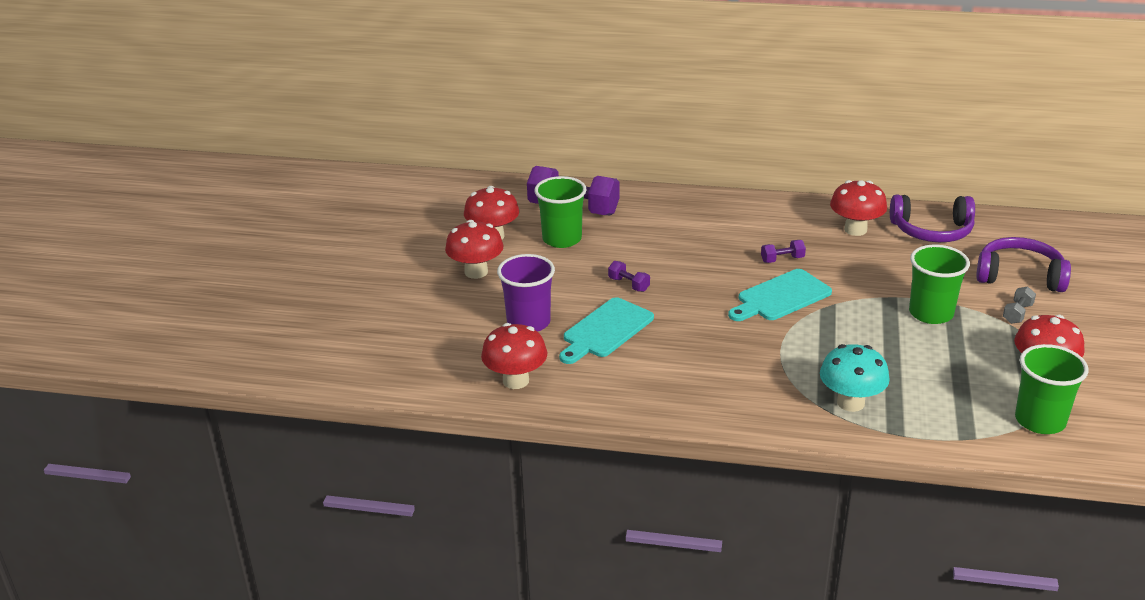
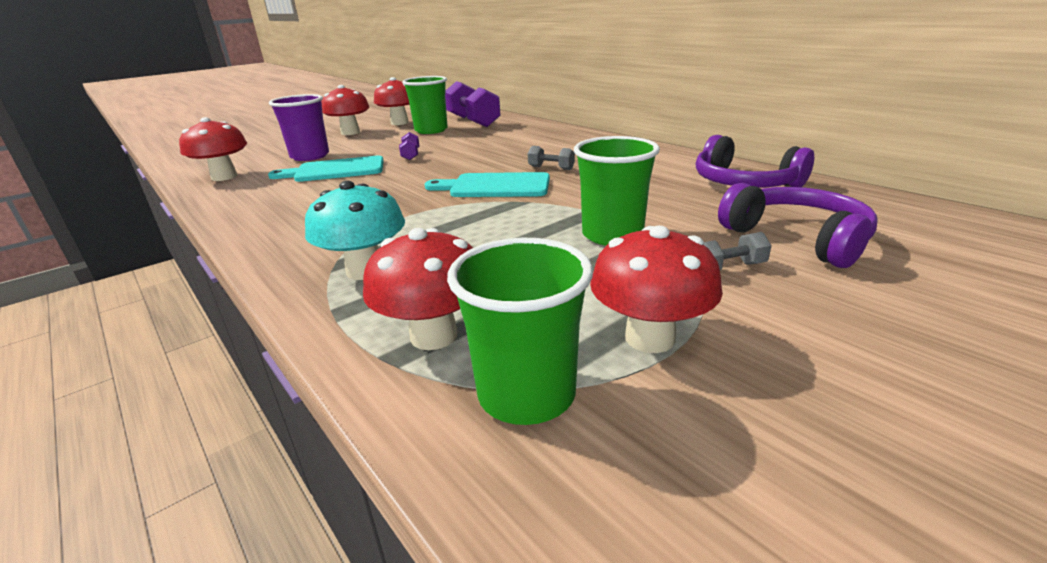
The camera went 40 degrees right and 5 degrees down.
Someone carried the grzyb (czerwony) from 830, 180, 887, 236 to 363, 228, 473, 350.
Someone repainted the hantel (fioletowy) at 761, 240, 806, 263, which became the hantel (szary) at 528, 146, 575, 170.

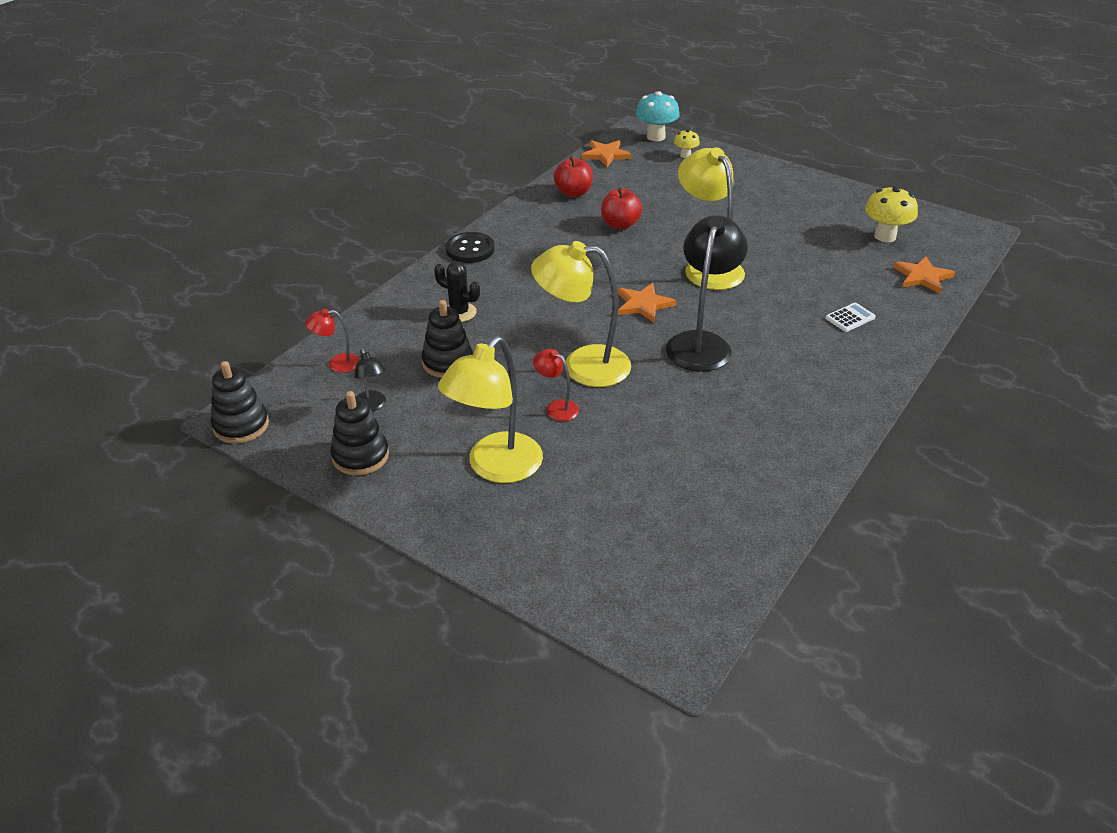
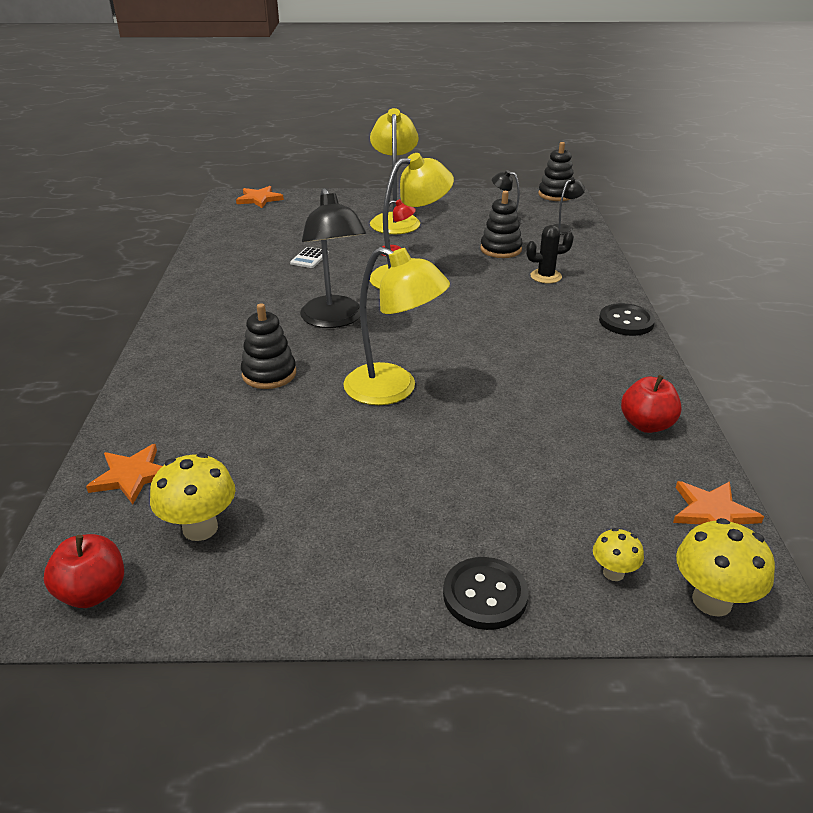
The camera went 145 degrees right and 5 degrees down.
Someone repainted the grzyb (turkusowy) at 636, 91, 680, 141, which became the grzyb (żółty) at 676, 518, 775, 617.
Someone carried the jabłko (czerwony) from 601, 187, 642, 230 to 44, 534, 124, 608.
Someone carried the gwiazda (pomarańczowy) from 618, 283, 676, 323 to 236, 186, 284, 208.
Someone carried the kalkulator (biały) from 825, 303, 876, 332 to 290, 247, 329, 268.
Someone repainted the lampka (czerwony) at 305, 309, 360, 373, which became the lampka (czarny) at 554, 177, 585, 235.
Someone carried the zabawka nakładanka (czarny) from 330, 391, 389, 475 to 241, 303, 296, 389.
Someone put down the guzik (czarny) at 443, 557, 529, 630.

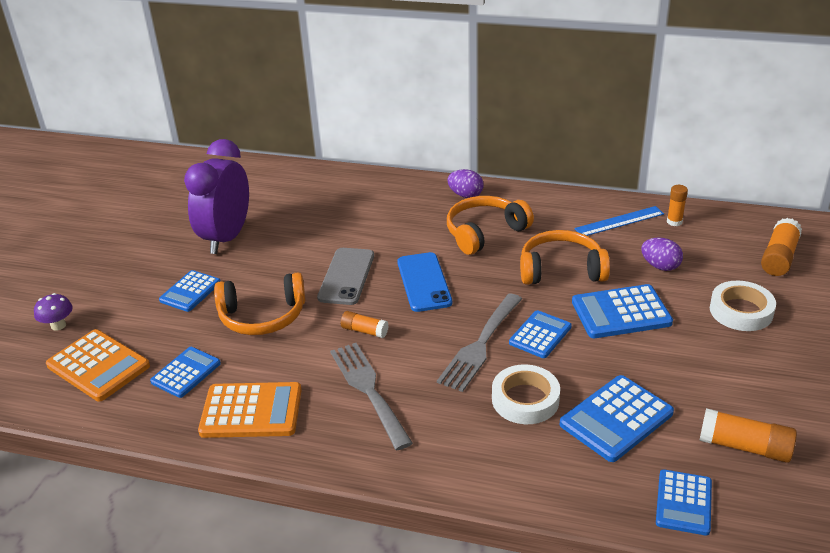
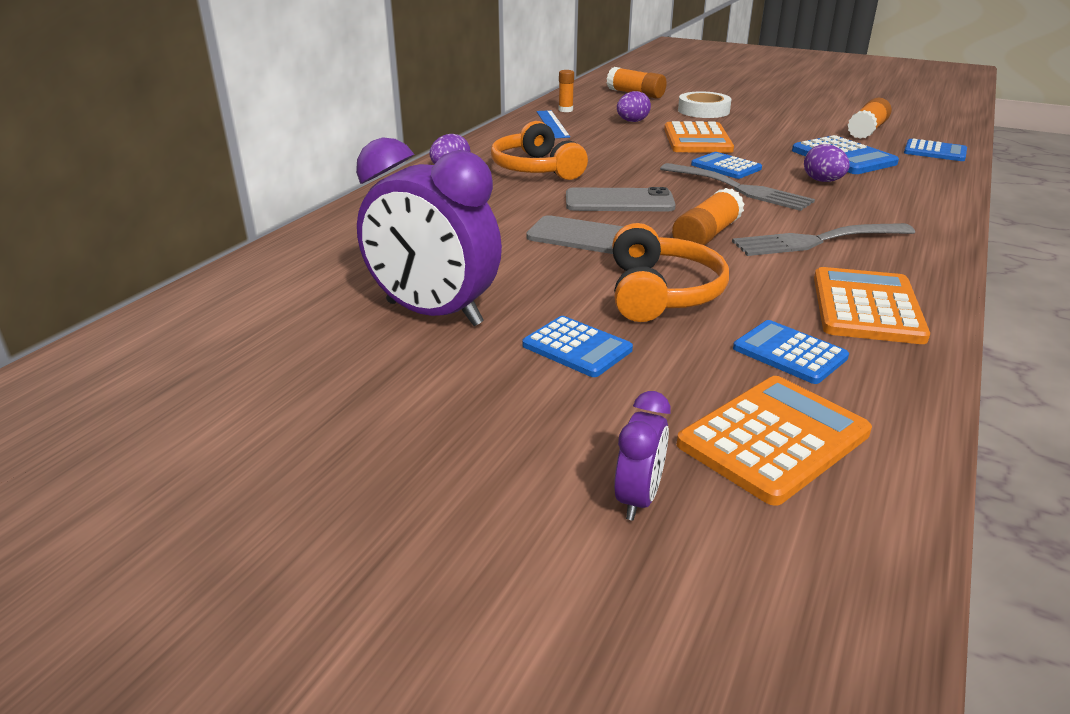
The camera went 80 degrees left and 5 degrees down.
Someone took away the słuchawki (pomarańczowy) at 520, 230, 610, 285.
Someone repainted the telefon (niebieski) at 397, 252, 452, 312, which became the telefon (szary) at 566, 187, 676, 211.
Someone repainted the kalkulator (niebieski) at 572, 284, 673, 338, which became the kalkulator (pomarańczowy) at 664, 121, 734, 153.
Someone swapped the grzyb (fioletowy) at 34, 293, 73, 331 for the budzik (fioletowy) at 614, 391, 671, 520.
Someone scaled the klej w sztyfcie (pomarańczowy) at 341, 311, 389, 338 by 1.62.
Someone swapped the taśma klejąca (biały) at 492, 364, 560, 424 for the jajko (fioletowy) at 804, 144, 850, 182.

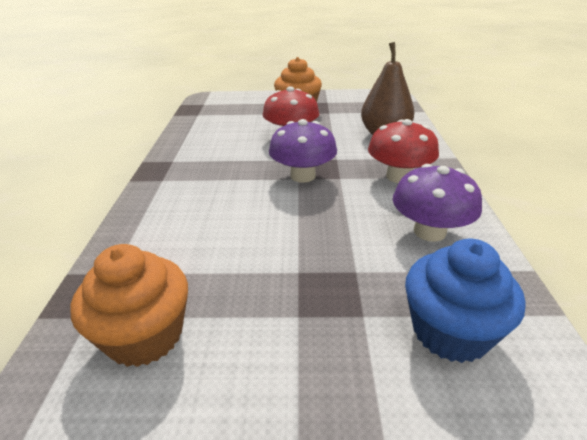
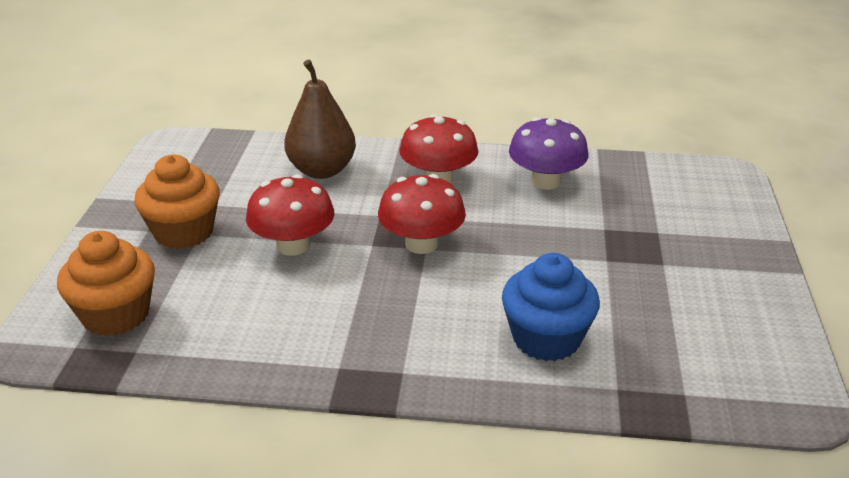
The camera went 85 degrees left and 0 degrees up.
Someone repainted the grzyb (fioletowy) at 269, 119, 337, 183, which became the grzyb (czerwony) at 378, 174, 466, 254.
Someone carried the muffinka (niebieski) from 405, 239, 526, 363 to 502, 253, 600, 361.
Someone carried the muffinka (pomarańczowy) from 71, 244, 188, 367 to 57, 231, 155, 336.

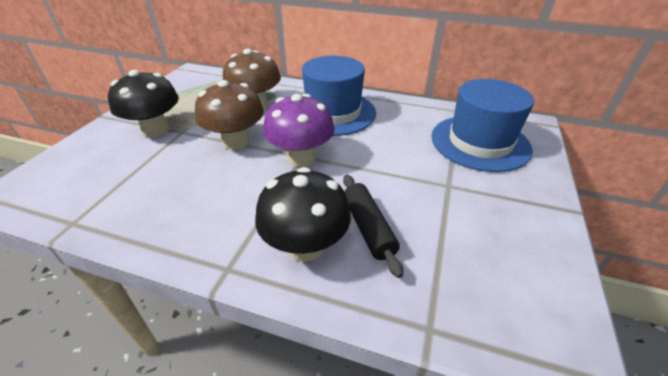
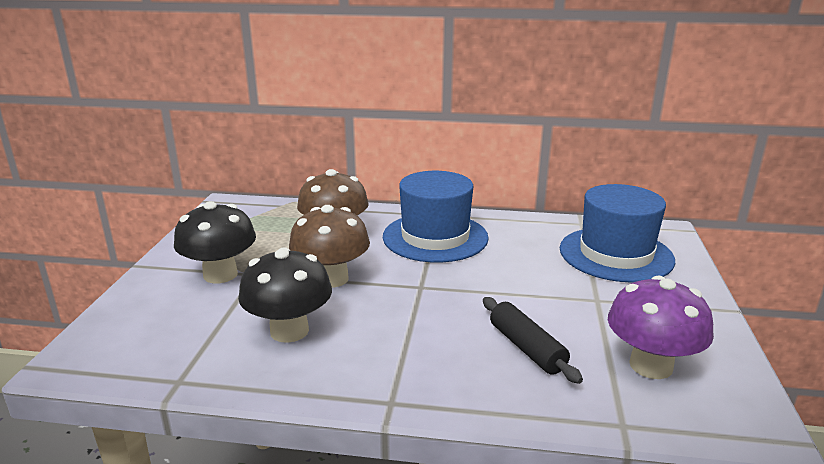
The camera went 10 degrees left and 15 degrees down.
Someone carried the grzyb (fioletowy) from 263, 94, 335, 167 to 608, 276, 714, 379.
Someone carried the grzyb (czarny) from 255, 167, 351, 262 to 238, 247, 332, 343.

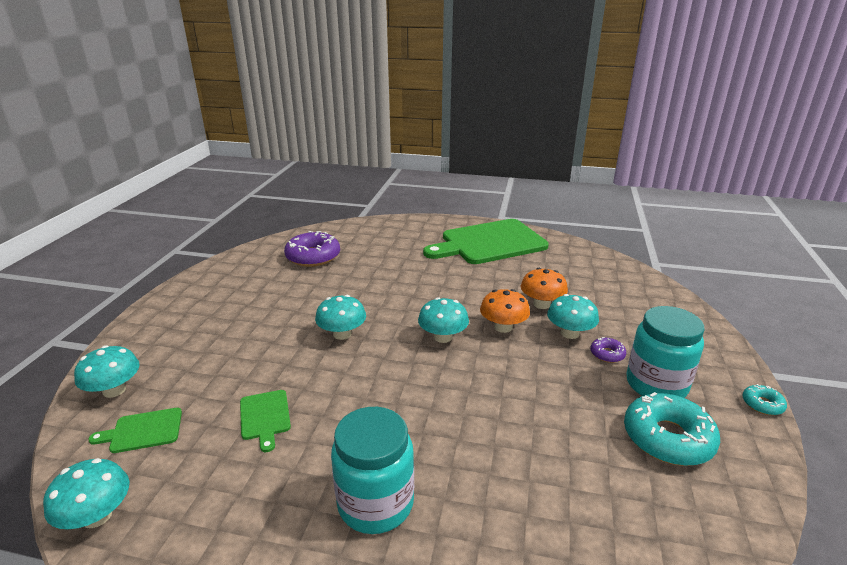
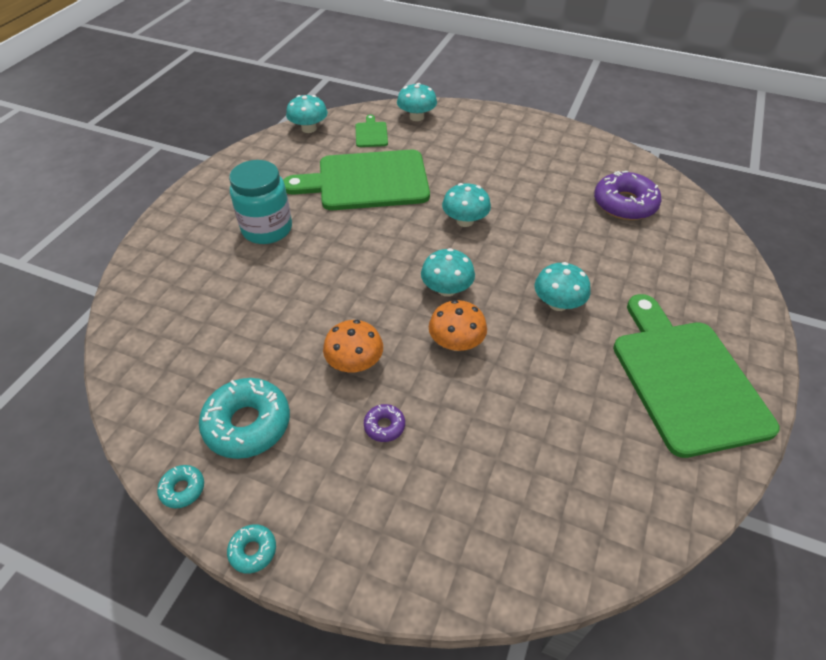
The camera went 100 degrees right and 20 degrees up.
Someone carried the grzyb (pomarańczowy) from 521, 268, 568, 309 to 323, 320, 383, 372.
Someone carried the grzyb (turkusowy) from 547, 294, 599, 339 to 535, 262, 591, 311.
Someone took away the słoik (turkusowy) at 626, 306, 705, 398.
Someone scaled the deska do krojenia (zielony) at 240, 390, 291, 452 by 2.40.
Someone put down the donut (turkusowy) at 157, 465, 204, 508.

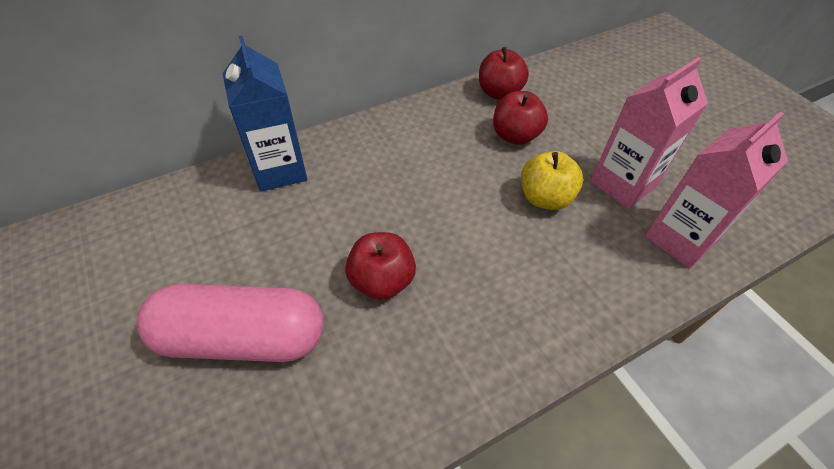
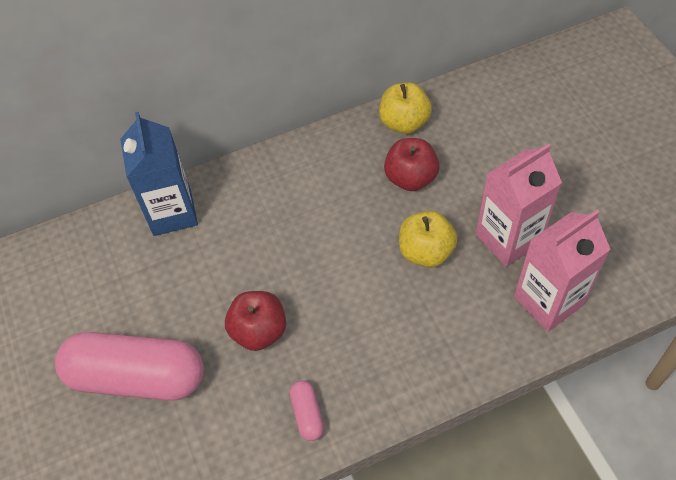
The camera went 10 degrees right and 5 degrees up.
Someone repainted the jabłko (czerwony) at 479, 47, 529, 100, which became the jabłko (żółty) at 379, 82, 432, 134.
Someone put down the kapsułka (różowy) at 290, 381, 324, 441.

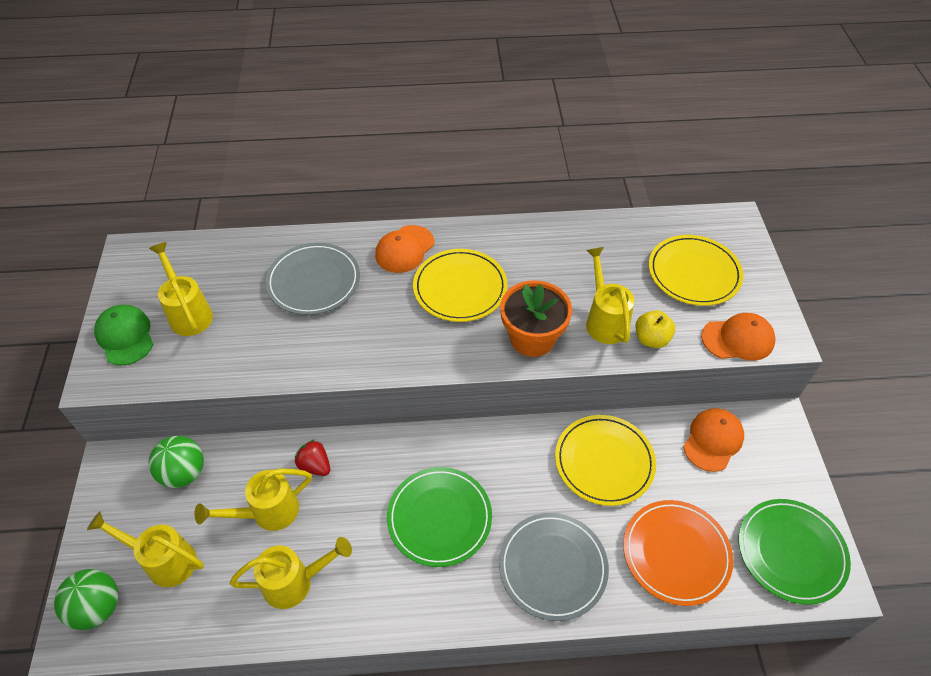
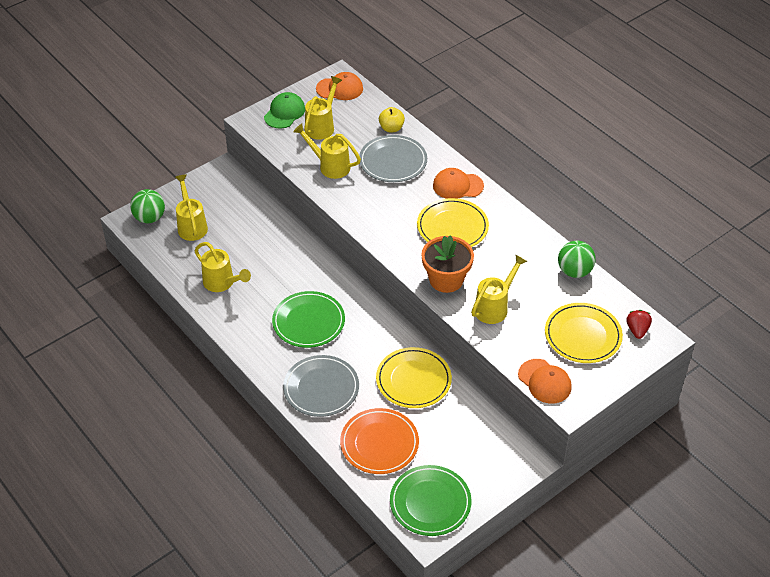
The camera went 55 degrees right and 5 degrees down.
Someone carried the jabłko (żółty) from 636, 310, 675, 348 to 379, 107, 405, 132.
Someone carried the czapka (pomarańczowy) from 683, 408, 744, 472 to 316, 72, 363, 100.
Someone carried the piłka (zielony) from 149, 436, 204, 488 to 558, 241, 596, 278.
Someone carried the truskawka (czerwony) from 295, 439, 330, 476 to 626, 310, 652, 339.
Someone carried the konewka (żółty) from 194, 469, 312, 531 to 293, 123, 361, 179.

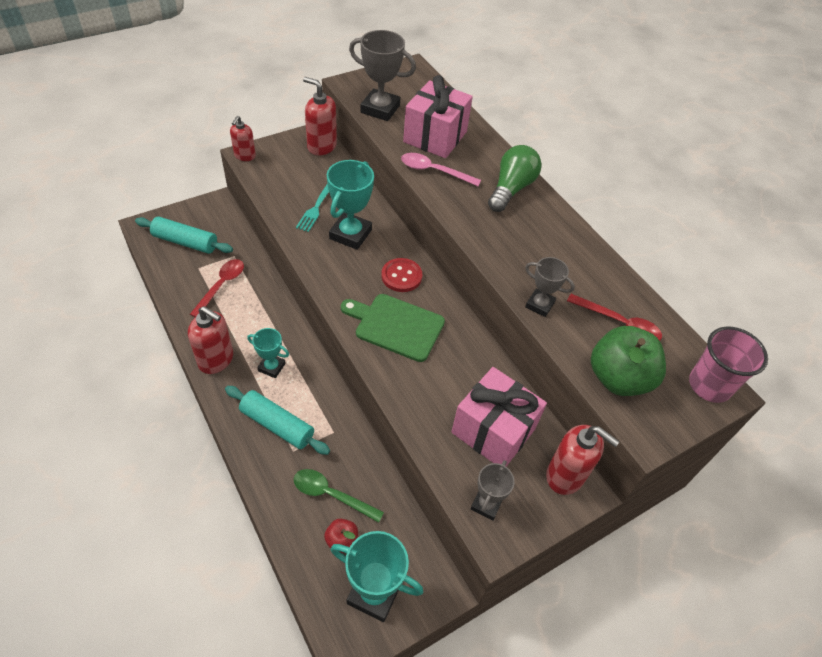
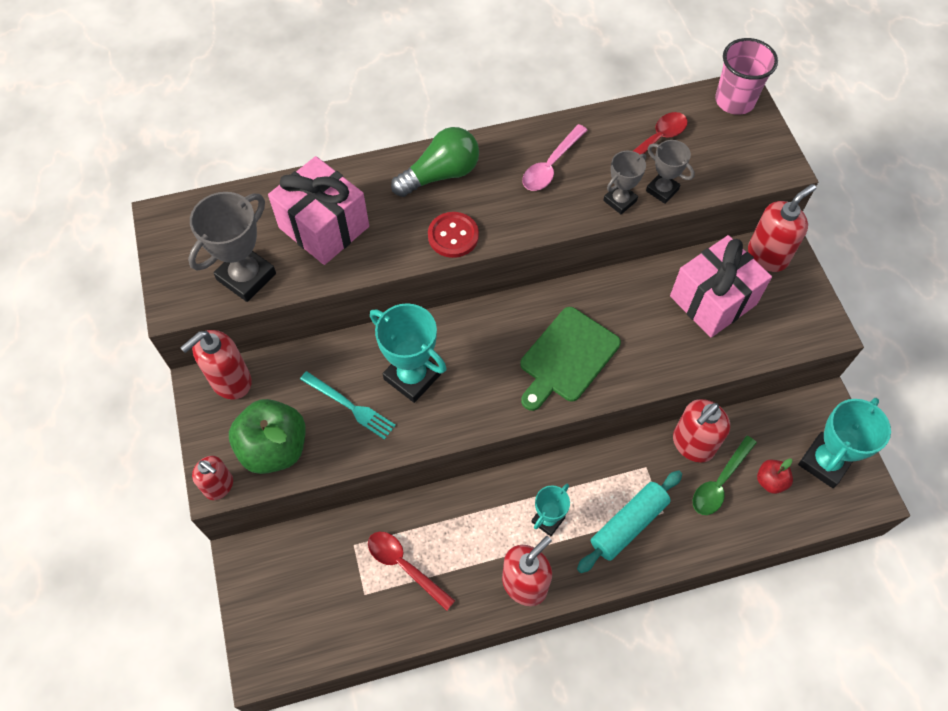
The camera went 70 degrees left and 10 degrees up.
Someone rotated the żarówka (zielony) at 488, 145, 542, 212 by 105 degrees clockwise.
Someone carried the łyżka (różowy) from 401, 153, 481, 186 to 522, 124, 587, 191.
Someone took away the wałek do ciasta (turkusowy) at 135, 217, 233, 254.
Someone carried the guzik (czerwony) from 381, 258, 423, 292 to 428, 212, 479, 258.
Someone carried the jabłko (zielony) from 591, 326, 666, 396 to 229, 399, 306, 474.
Someone carried the puchar (szary) from 471, 460, 515, 521 to 646, 140, 695, 204.
Someone put down the dozownik mydła (czerwony) at 673, 399, 730, 462.

